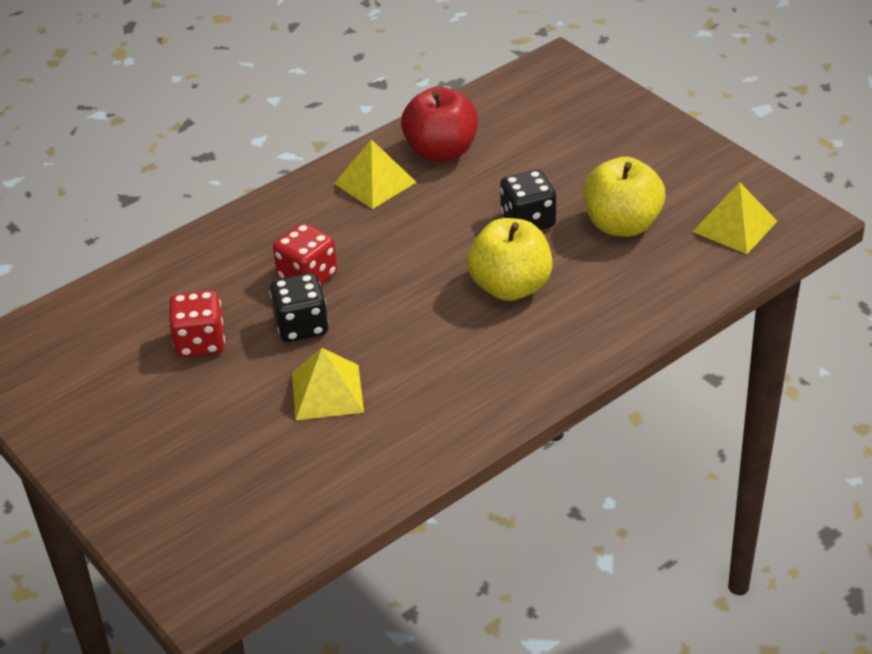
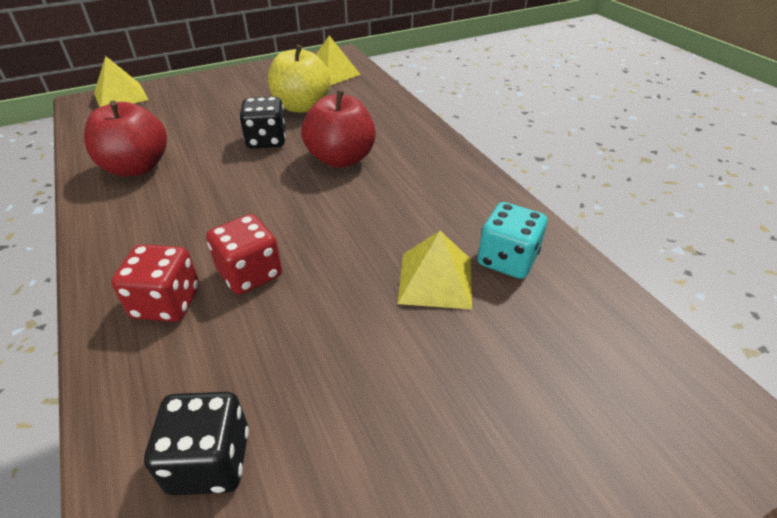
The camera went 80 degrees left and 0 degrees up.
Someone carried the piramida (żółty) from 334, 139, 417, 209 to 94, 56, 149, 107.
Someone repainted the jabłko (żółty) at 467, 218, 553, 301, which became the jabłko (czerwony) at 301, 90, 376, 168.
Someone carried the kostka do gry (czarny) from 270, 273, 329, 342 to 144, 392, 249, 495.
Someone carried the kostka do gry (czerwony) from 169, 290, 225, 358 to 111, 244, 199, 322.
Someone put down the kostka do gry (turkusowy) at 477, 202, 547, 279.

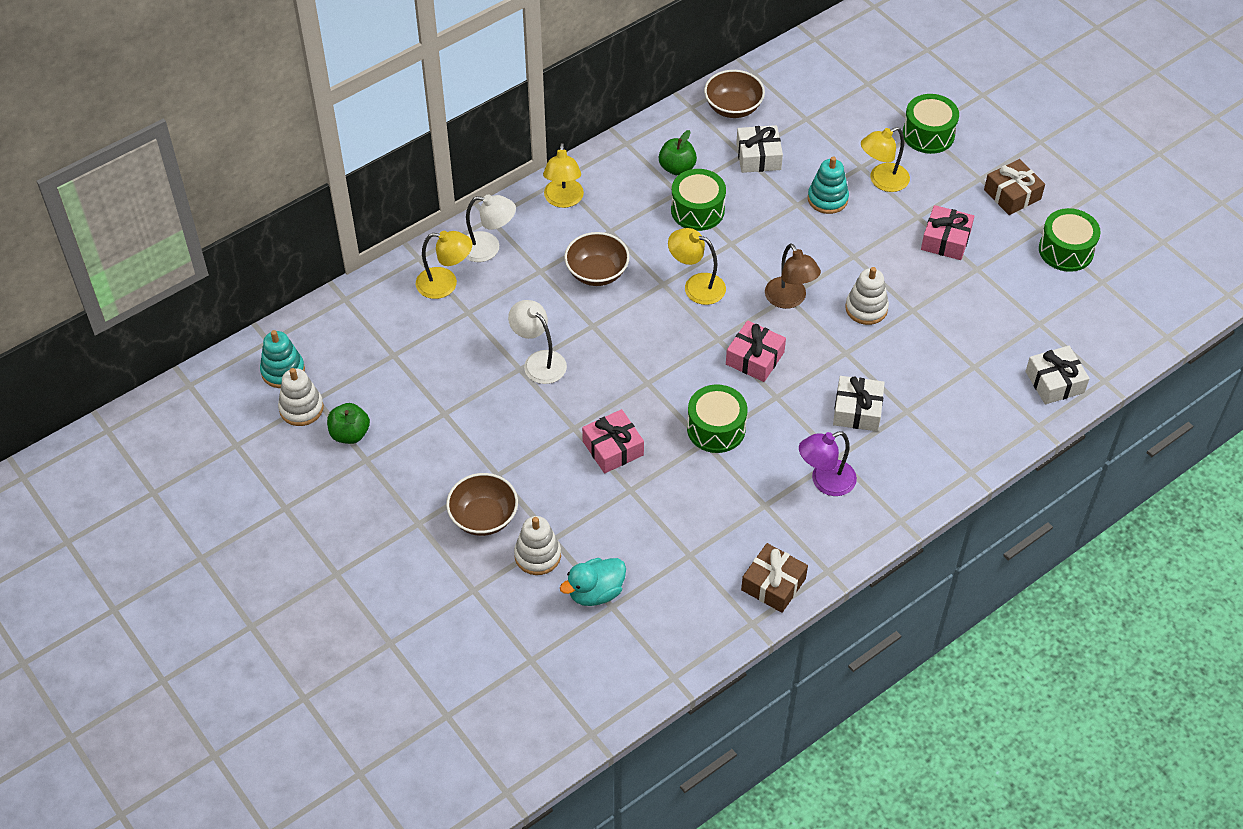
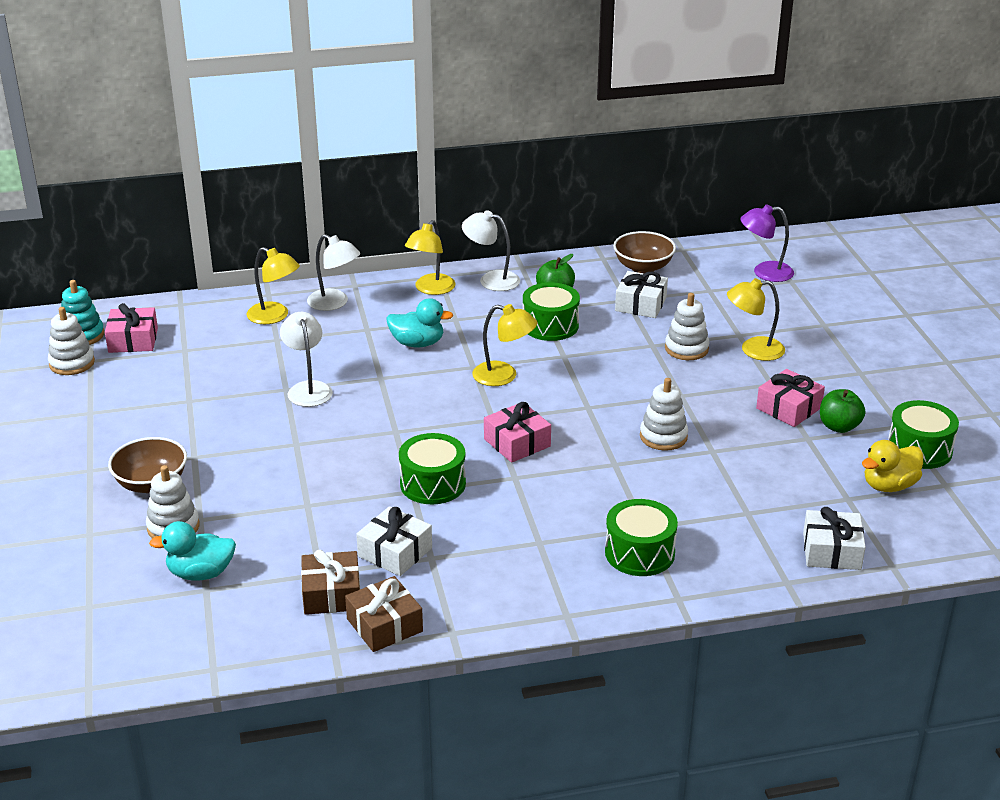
The camera went 25 degrees right and 20 degrees down.
Someone carried the bęben (zielony) from 903, 94, 959, 154 to 605, 499, 678, 576.
Someone repainted the zabawka nakładanka (turkusowy) at 808, 156, 849, 214, which became the zabawka nakładanka (biały) at 665, 293, 709, 360.
Someone carried the prezent (brązowy) from 984, 159, 1045, 215 to 301, 550, 360, 615.
Someone rotated the lampka (żółty) at 668, 228, 726, 305 by 150 degrees clockwise.
Someone swapped the miska (brązowy) at 564, 232, 630, 286 for the kaczka (turkusowy) at 386, 298, 453, 347.
Someone took away the lampka (brązowy) at 765, 244, 821, 309.
Someone carried the prezent (biały) from 833, 376, 885, 431 to 356, 506, 432, 576.
Someone carried the jabłko (zielony) from 327, 403, 370, 444 to 820, 389, 865, 433.
Someone carried the prezent (różowy) from 582, 409, 644, 474 to 105, 303, 158, 353.
Someone carried the lampka (fioletowy) from 799, 431, 857, 496 to 740, 204, 794, 282.
Someone put down the lampka (biały) at 462, 210, 520, 291.
Someone put down the kaczka (żółty) at 862, 440, 923, 492.

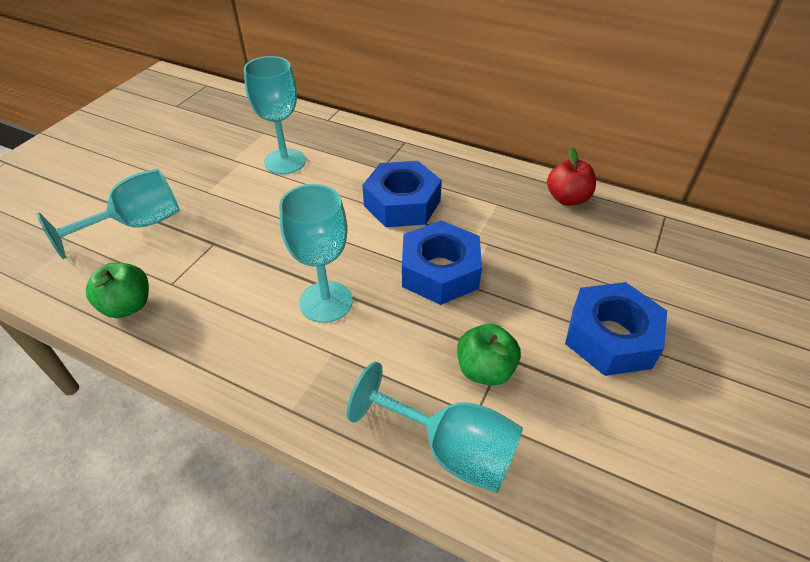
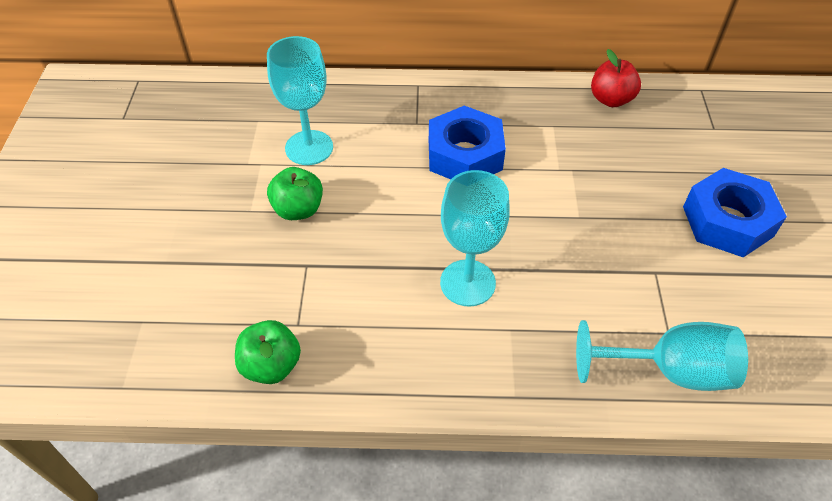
The camera went 25 degrees left and 5 degrees up.
Someone took away the kielich (turkusowy) at 37, 169, 180, 259.
Someone took away the nakrętka (niebieski) at 402, 220, 482, 305.
Someone carried the jabłko (zielony) from 457, 324, 521, 386 to 267, 167, 323, 220.

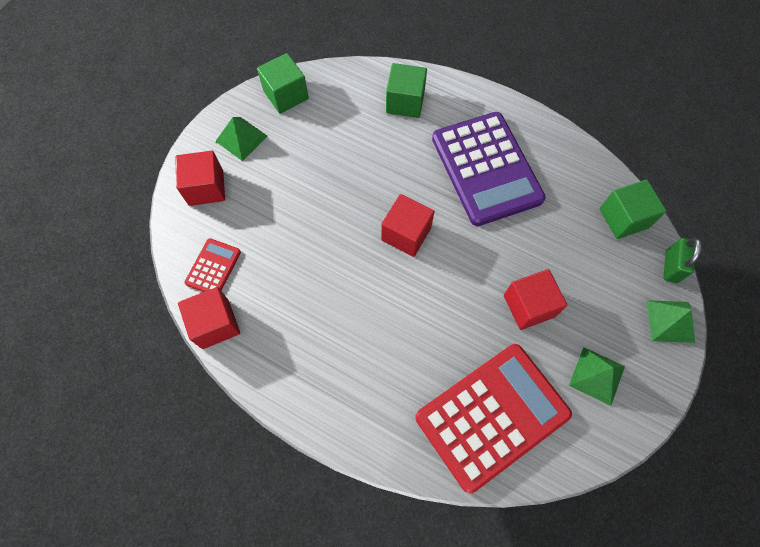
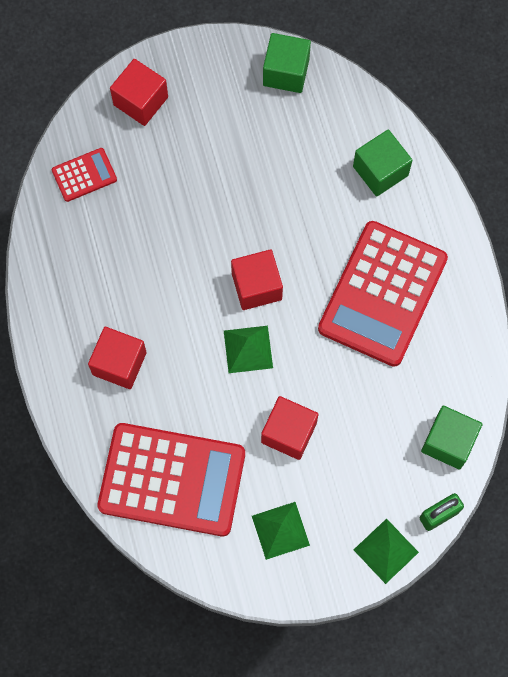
The camera went 45 degrees right and 5 degrees up.
Someone repainted the kalkulator (fioletowy) at 432, 112, 546, 226, which became the kalkulator (czerwony) at 318, 221, 448, 367.
Someone carried the piramida (zielony) from 215, 117, 268, 161 to 224, 326, 273, 373.
Someone carried the sześcian (czerwony) from 178, 287, 240, 349 to 88, 327, 147, 389.

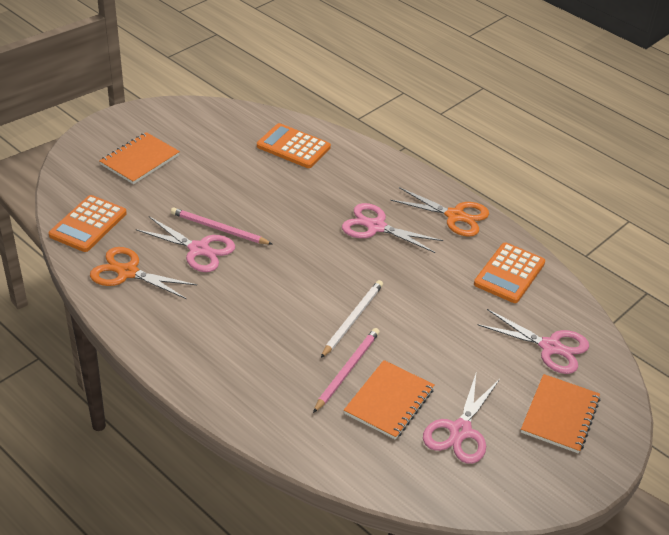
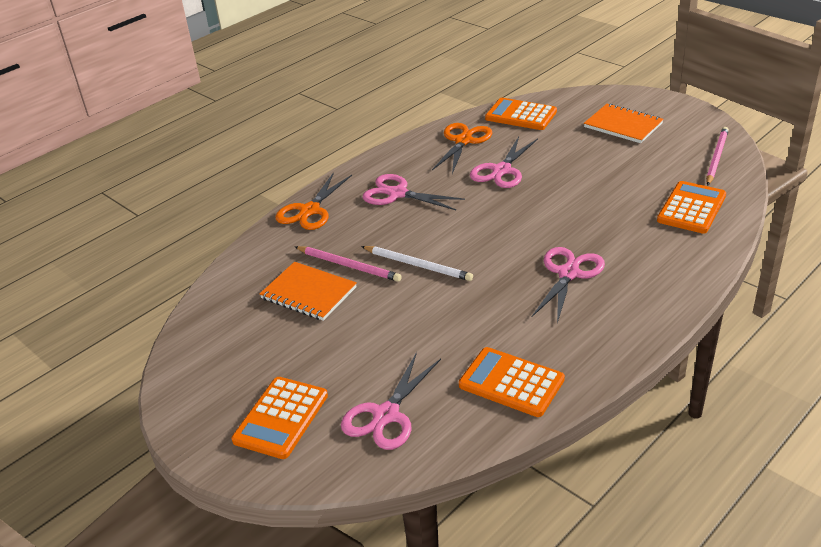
The camera went 95 degrees right and 5 degrees down.
Someone carried the nożyczki (pomarańczowy) from 390, 187, 489, 237 to 275, 172, 352, 230.
Someone carried the ołówek (różowy) from 171, 207, 272, 245 to 706, 127, 729, 186.
Someone carried the nożyczki (różowy) from 423, 374, 500, 464 to 363, 174, 465, 210.
Someone swapped the zeszyt (pomarańczowy) at 521, 374, 600, 453 for the kalkulator (pomarańczowy) at 232, 377, 328, 459.

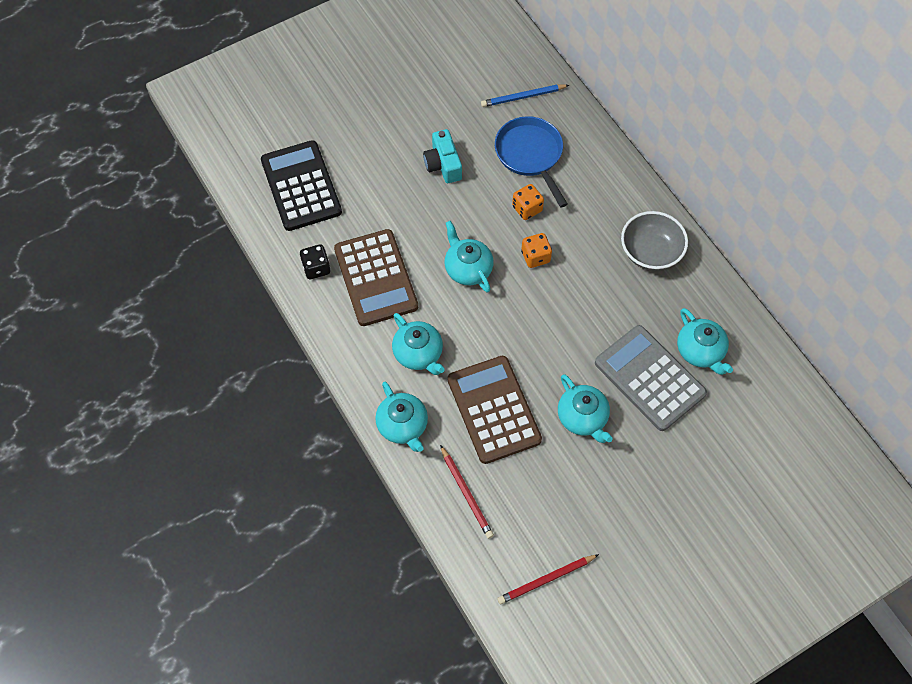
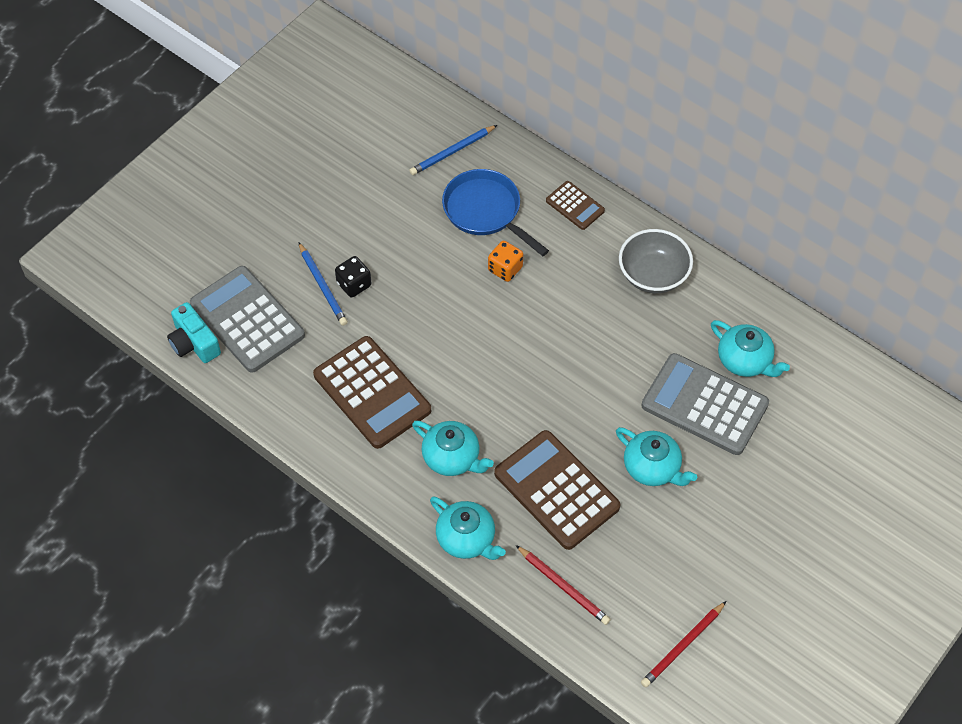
The camera went 20 degrees left and 5 degrees down.
Someone carried the aparat fotograficzny (turkusowy) from 423, 129, 462, 183 to 167, 302, 221, 363.
Someone repainted the kalkulator (czarny) at 261, 140, 342, 231, which became the kalkulator (szary) at 190, 266, 305, 373.
Someone took away the imbryk (turkusowy) at 445, 221, 494, 292.
Someone took away the kostka do gry (pomarańczowy) at 521, 233, 552, 268.
Someone carried the kostka do gry (czarny) from 300, 244, 331, 279 to 335, 256, 371, 298.
Someone put down the kalkulator (brązowy) at 546, 181, 605, 230.
Someone put down the ołówek (niebieski) at 298, 242, 348, 326.

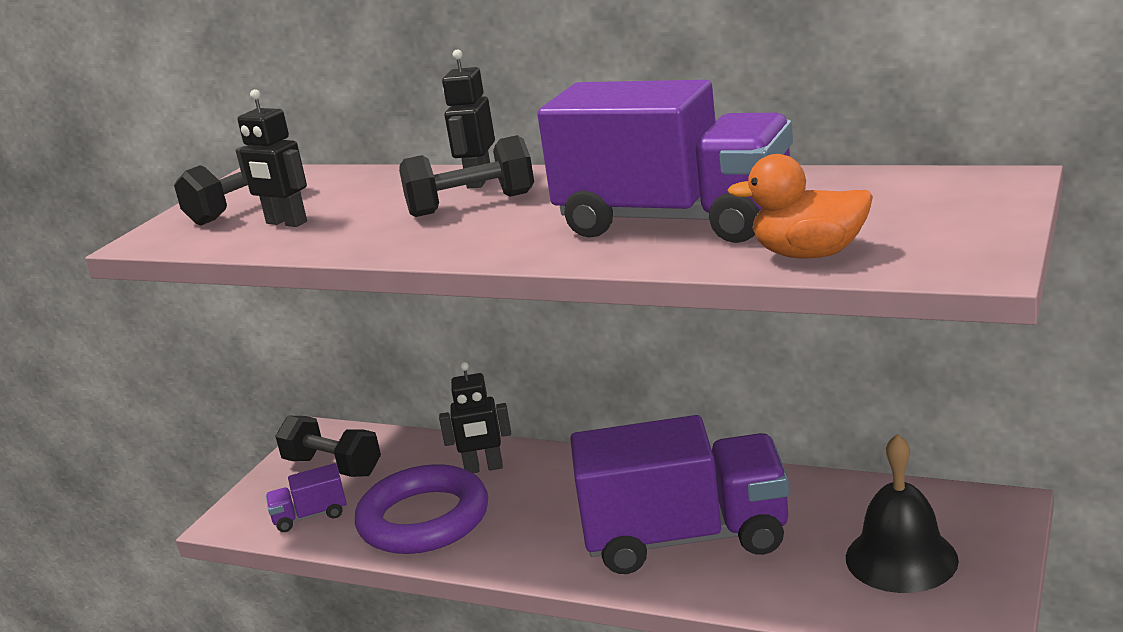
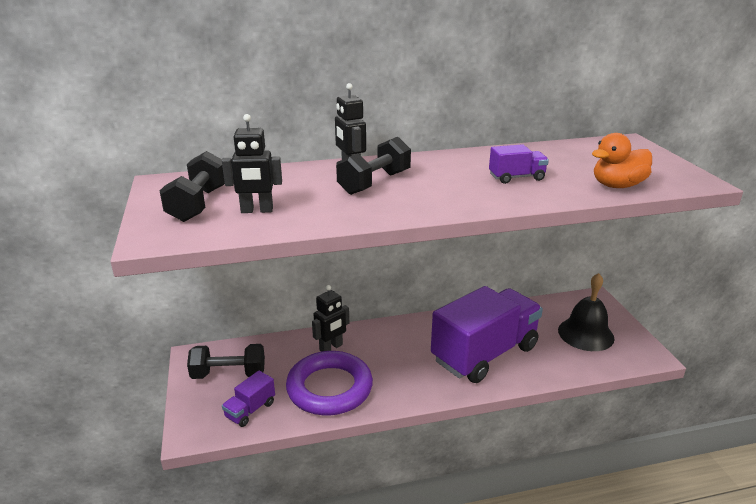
The camera went 40 degrees left and 5 degrees up.
Someone scaled the ciężarówka (fioletowy) at 537, 80, 793, 243 by 0.41.

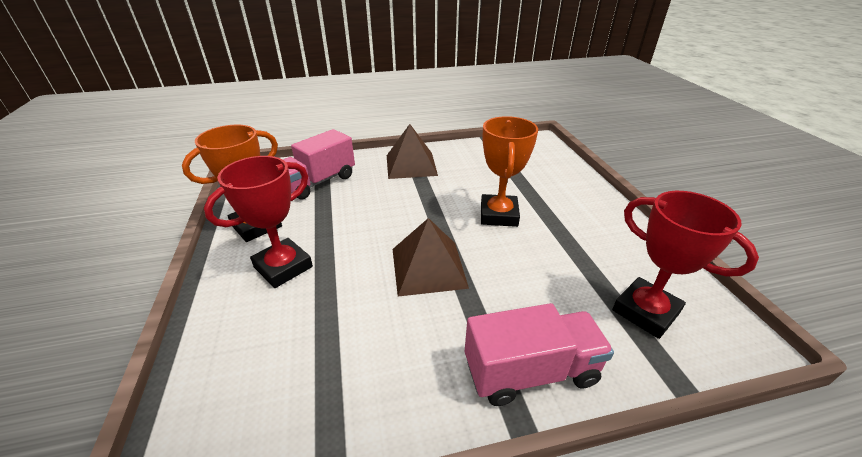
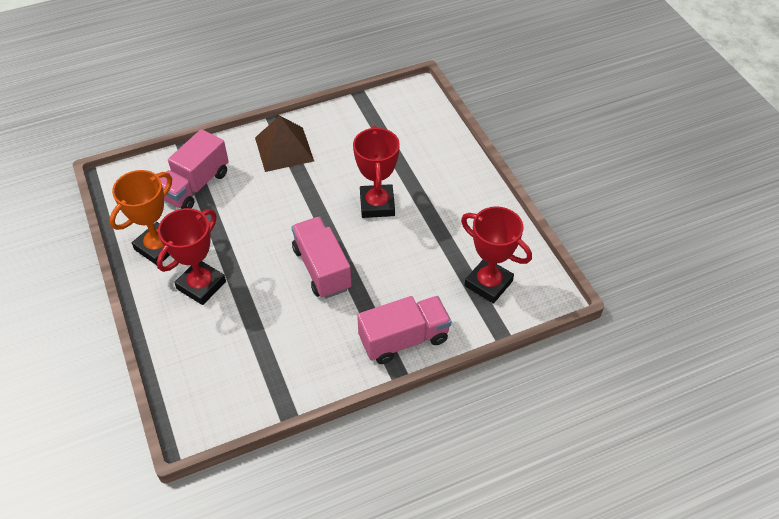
The camera went 10 degrees left and 15 degrees up.
Someone repainted the puchar (pomarańczowy) at 481, 116, 538, 227, which became the puchar (czerwony) at 353, 126, 400, 218.
Someone swapped the piramida (brązowy) at 392, 218, 469, 297 for the ciężarówka (różowy) at 291, 217, 352, 299.

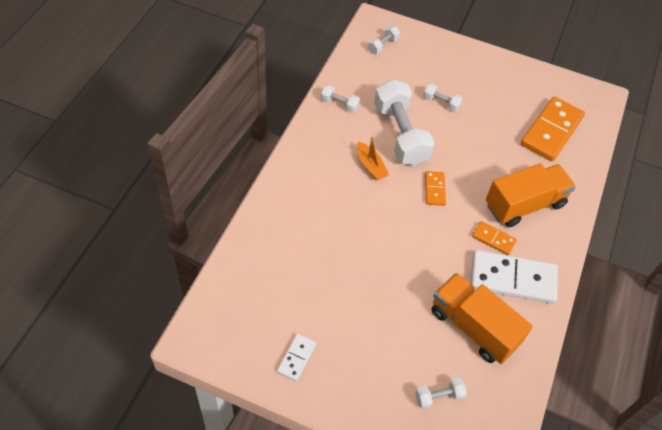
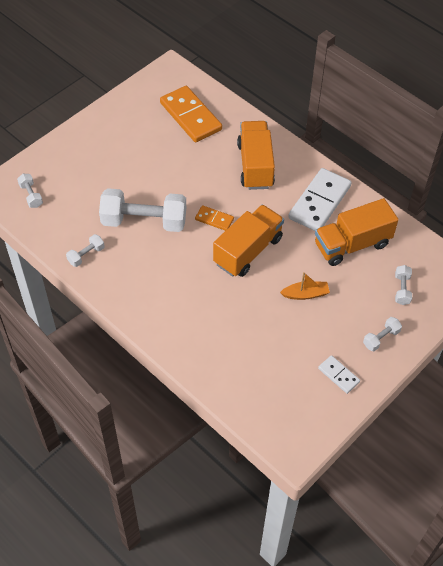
The camera went 65 degrees left and 0 degrees up.
Someone carried the hantel (biały) from 423, 83, 463, 112 to 363, 317, 402, 351.
Someone carried the łódka (pomarańczowy) from 357, 136, 389, 180 to 280, 272, 330, 300.
Someone took away the kostka domina (pomarańczowy) at 472, 221, 517, 255.
Someone put down the ciężarówka (pomarańczowy) at 213, 205, 284, 277.

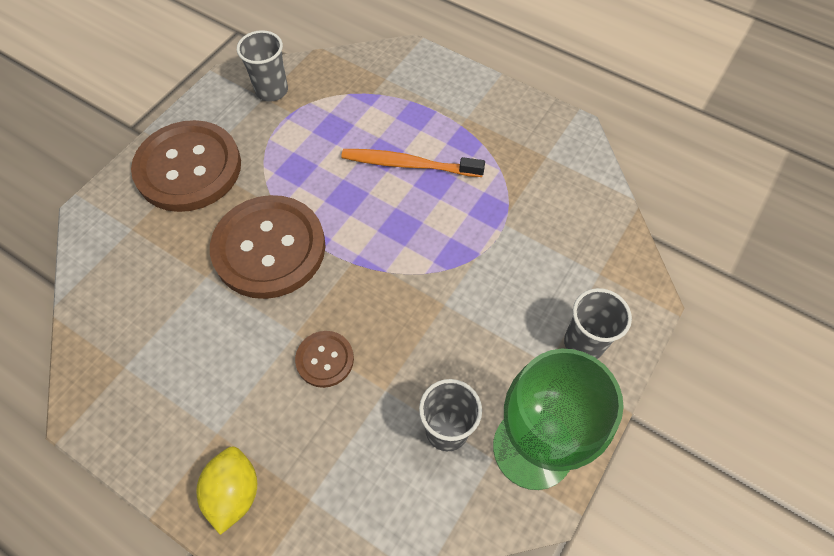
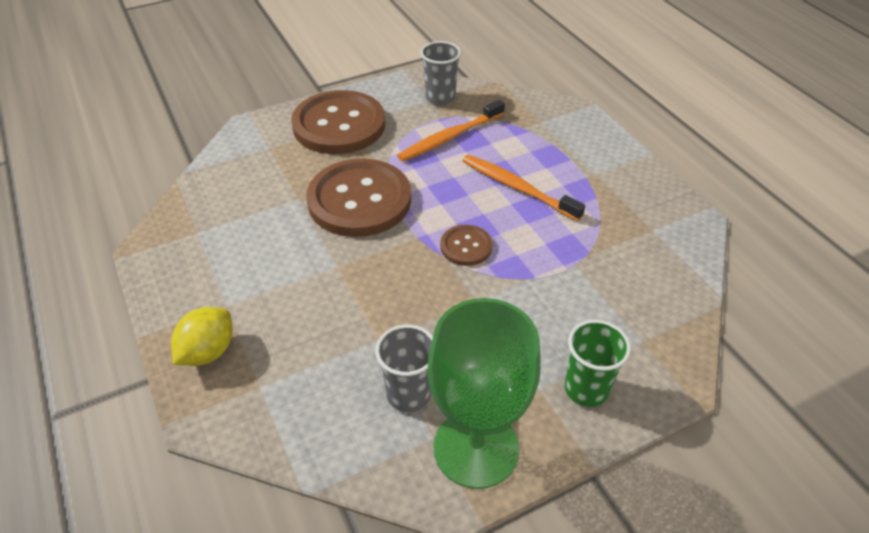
The camera went 30 degrees right and 15 degrees down.
Someone repainted the szklanka (szary) at 564, 288, 632, 359, which became the szklanka (zielony) at 565, 320, 631, 407.
Someone carried the guzik (brązowy) from 295, 331, 354, 388 to 440, 225, 492, 266.
Someone put down the szczoteczka do zębów (pomarańczowy) at 397, 99, 505, 161.

